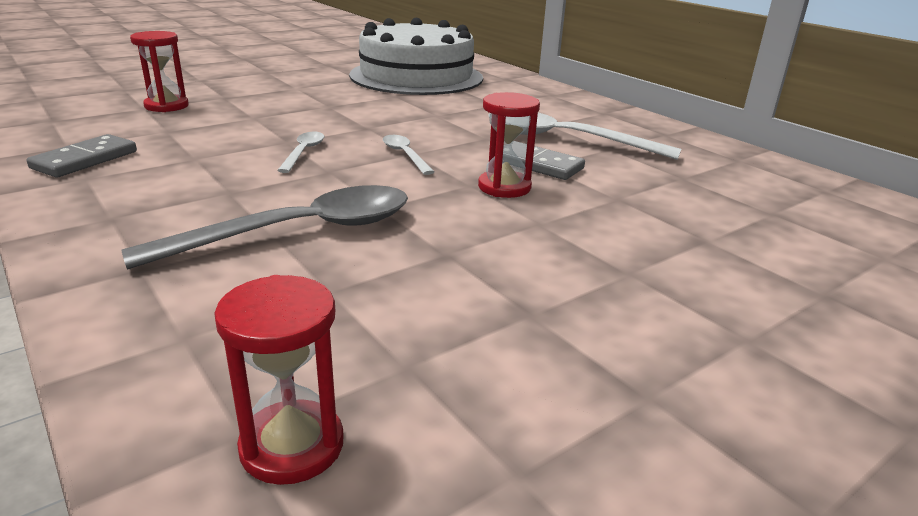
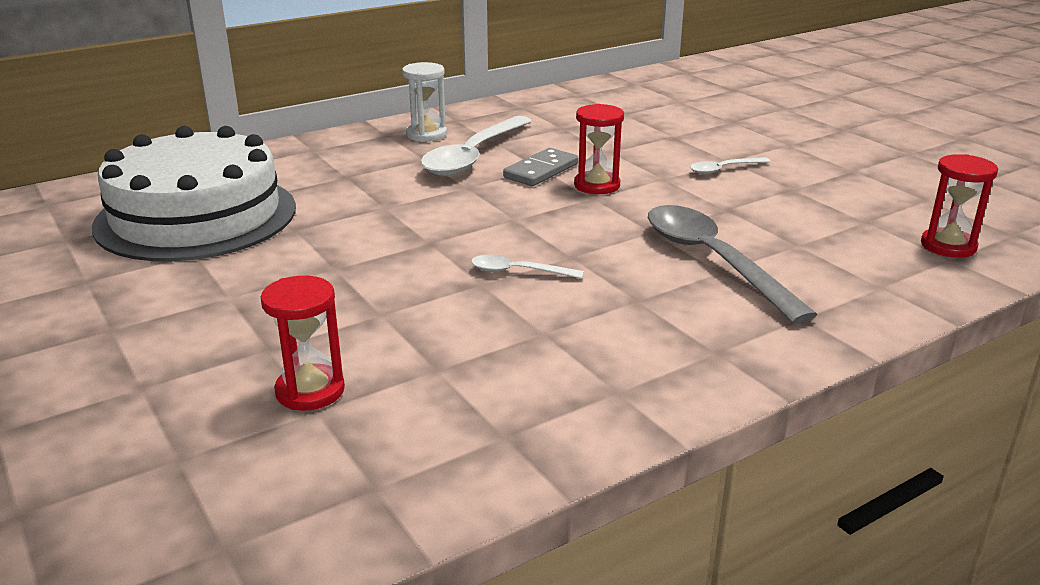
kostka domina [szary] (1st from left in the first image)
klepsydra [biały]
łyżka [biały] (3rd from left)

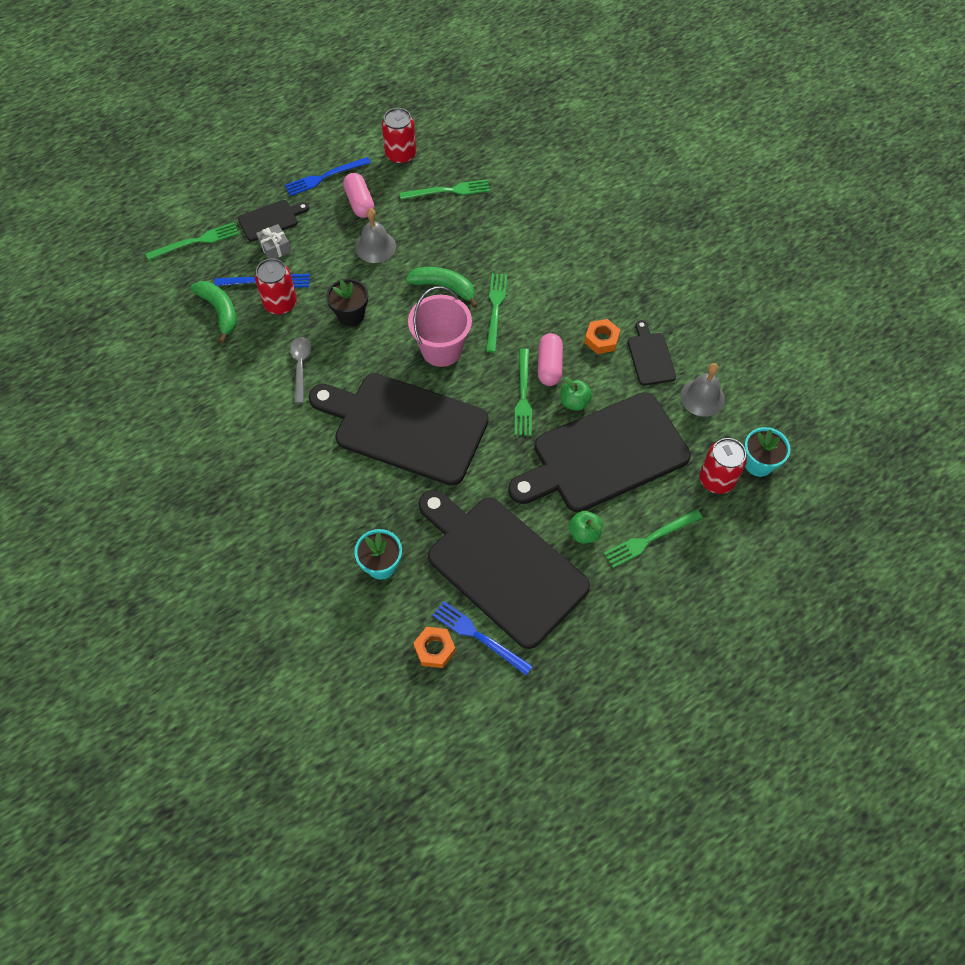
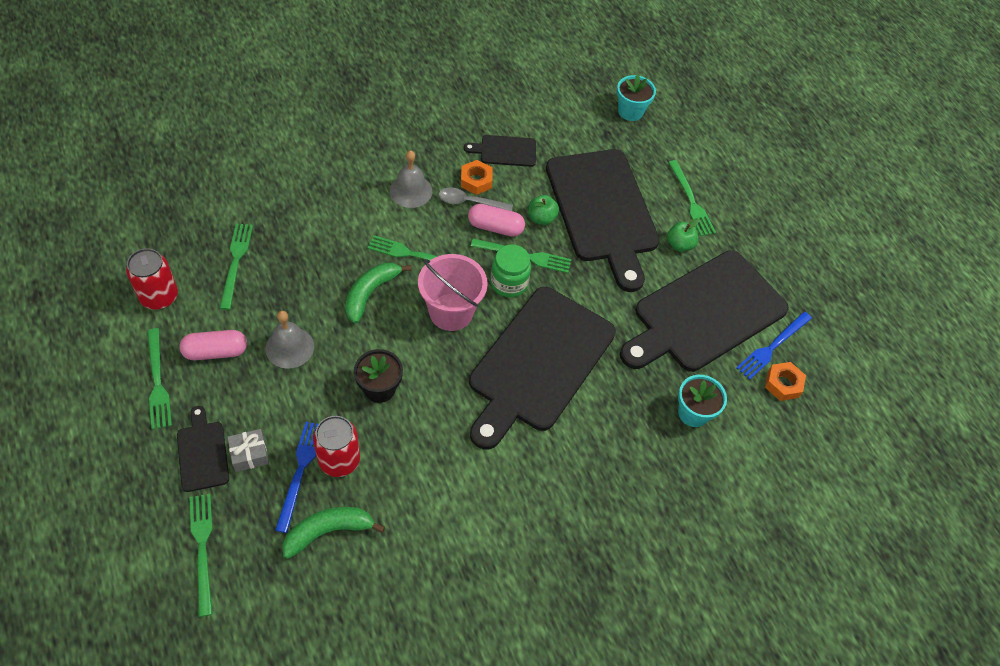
puszka [czerwony] (3rd from left in the first image)
słoik [zielony]
łyżka [szary]
dzwonek [szary] (2nd from left)
widelec [zielony] (1st from left)

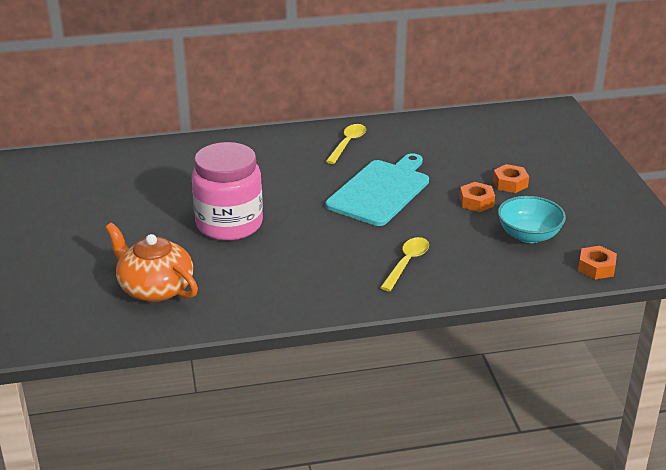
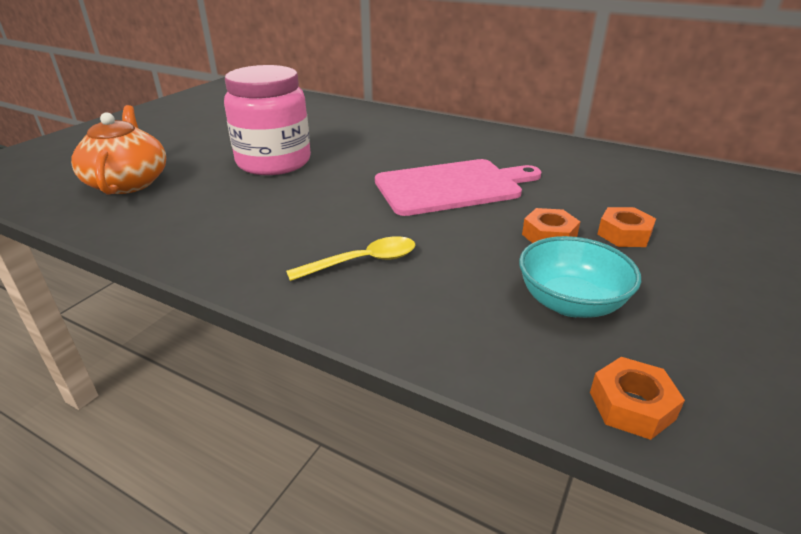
łyżka [żółty] (1st from left in the first image)
deska do krojenia [różowy]

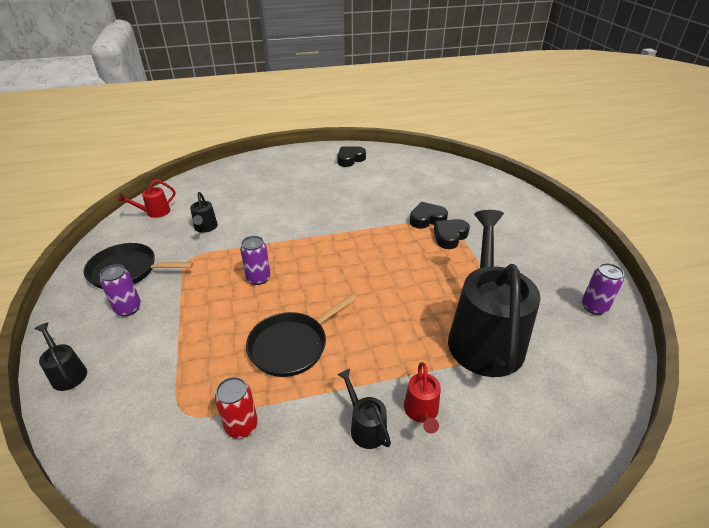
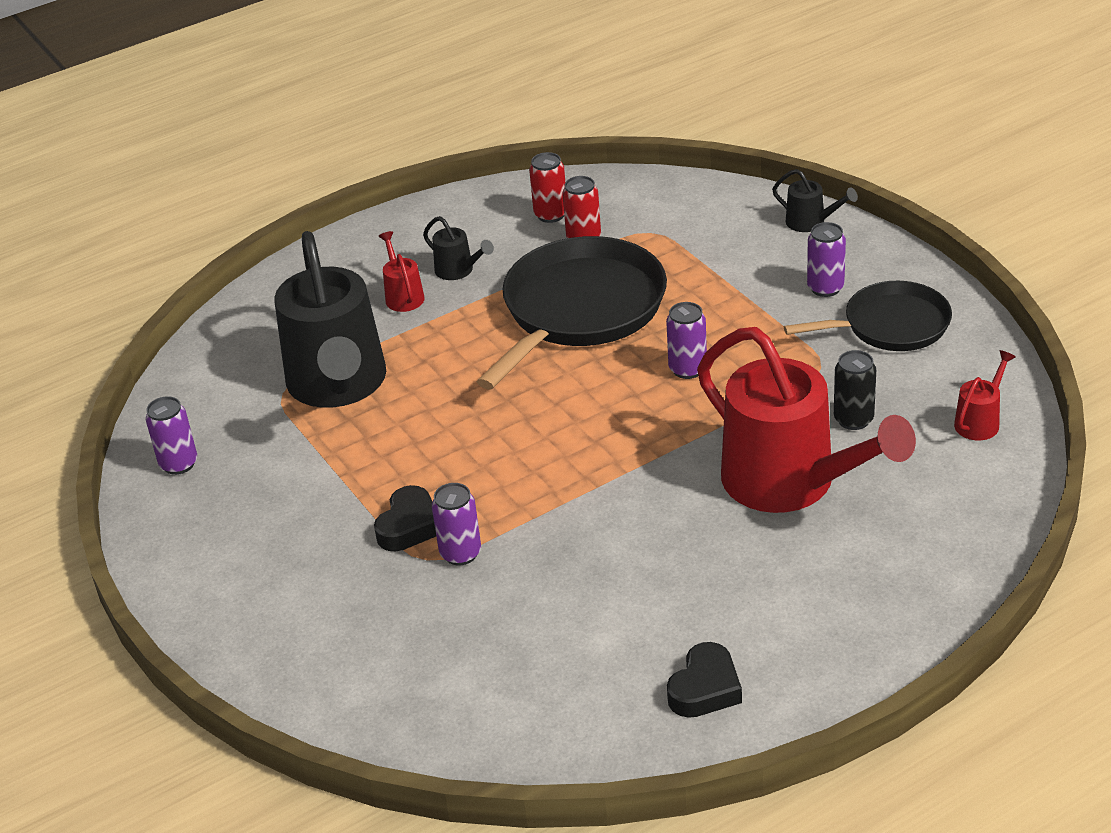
puszka [czerwony] (1st from left)
konewka [czerwony] (2nd from left)
puszka [czarny]
puszka [fioletowy] (2nd from left)
patelnia [czarny] (1st from left)

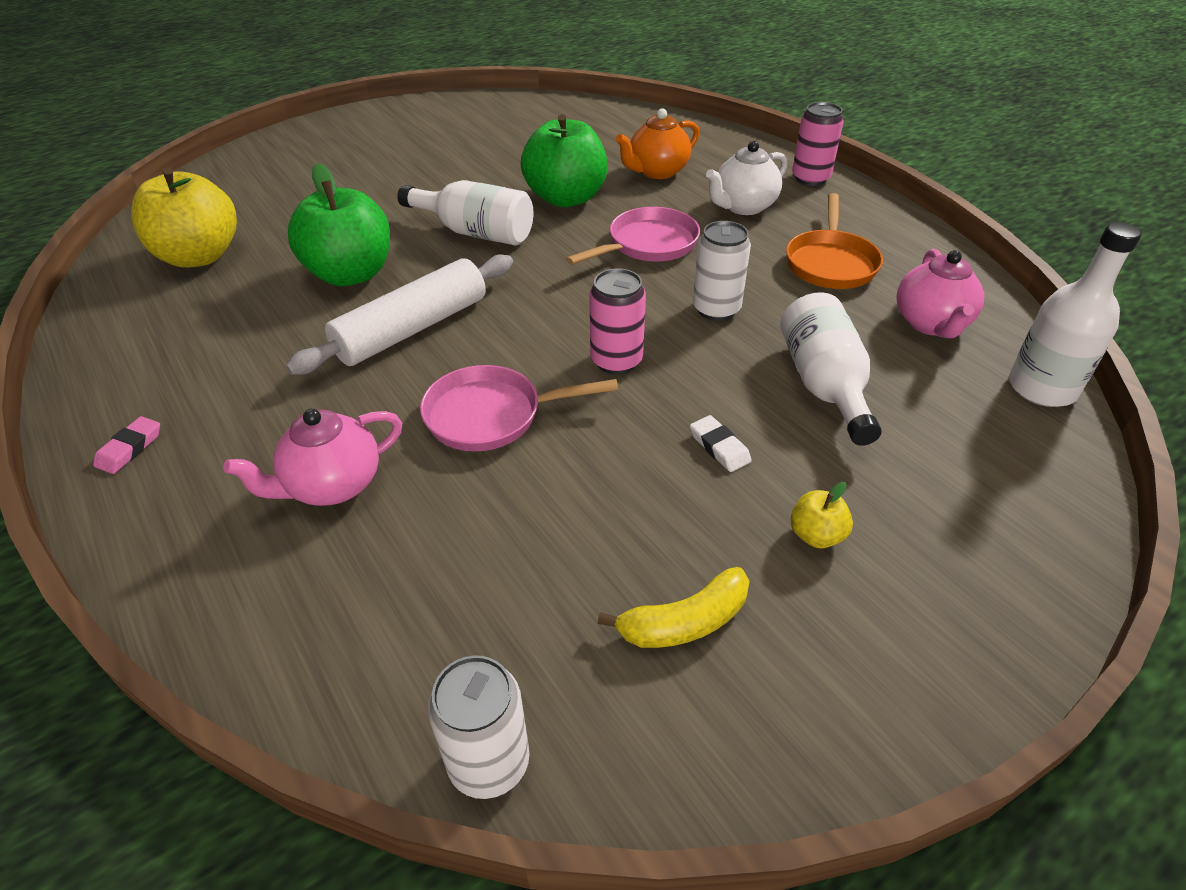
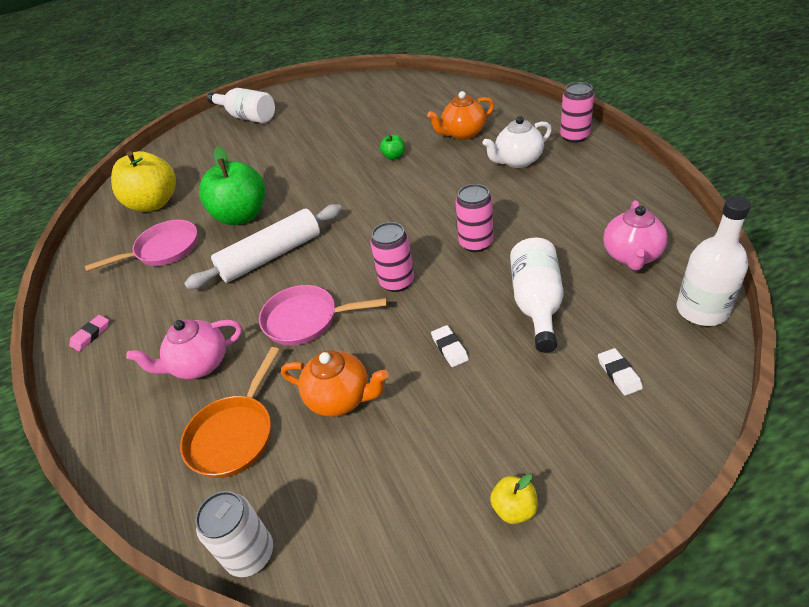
banan [żółty]
imbryk [pomarańczowy] (1st from left)
gumka do mazania [biały] (2nd from left)
butelka [biały] (1st from left)
patelnia [różowy] (1st from left)
patelnia [pomarańczowy]
jabłko [żółty] (2nd from left)
puszka [różowy] (2nd from left)
jabłko [zielony] (2nd from left)

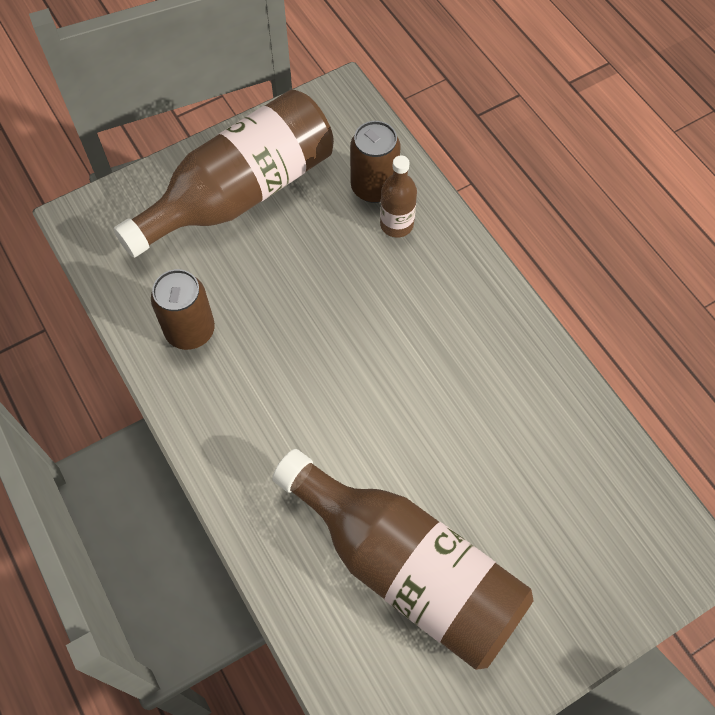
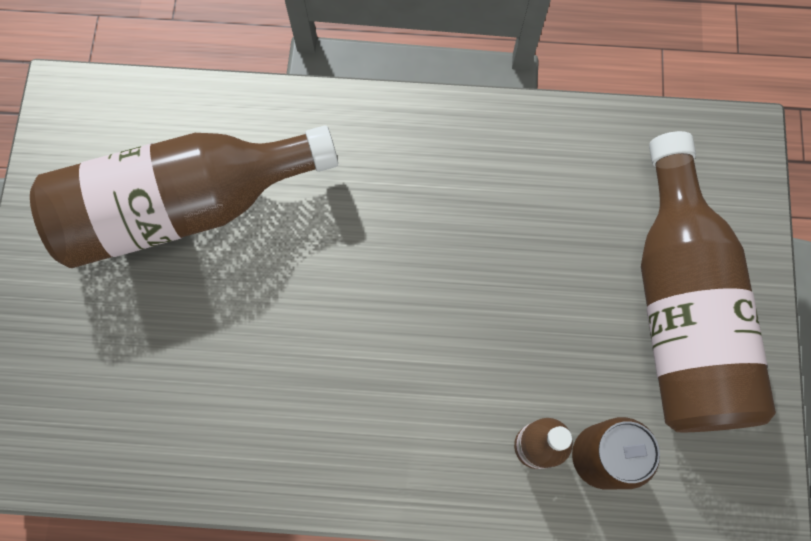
puszka [brązowy] (1st from left in the first image)

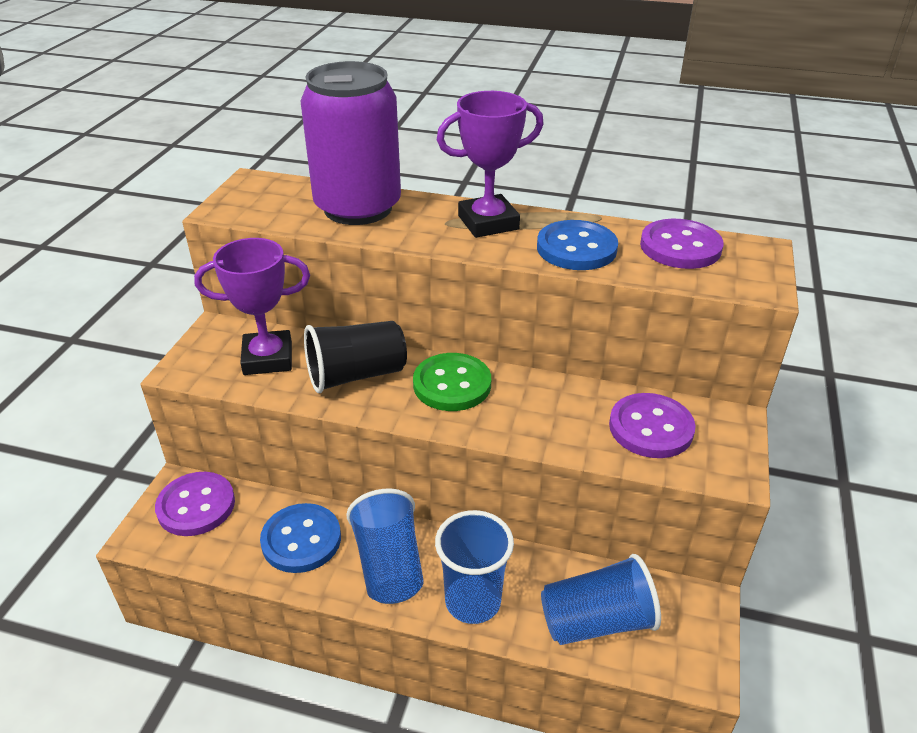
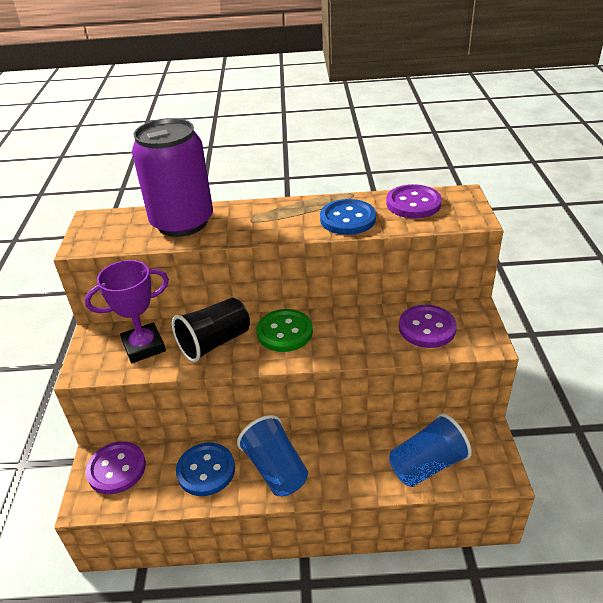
szklanka [niebieski] (2nd from left in the first image)
puchar [fioletowy] (2nd from left in the first image)

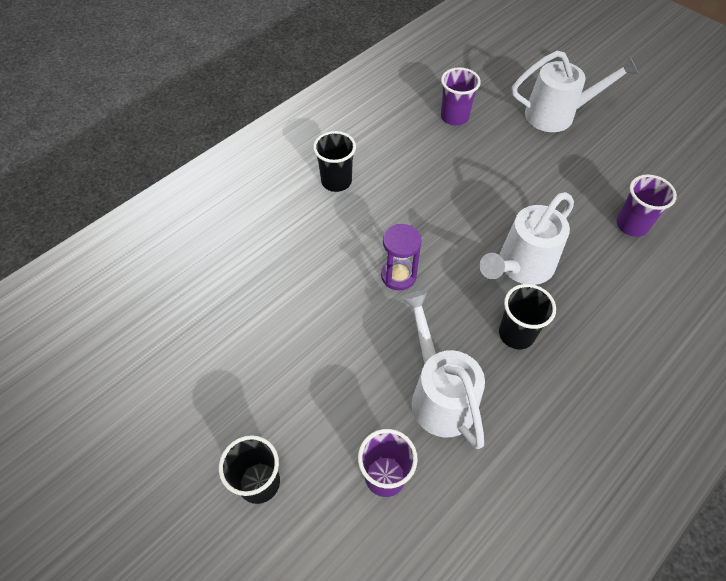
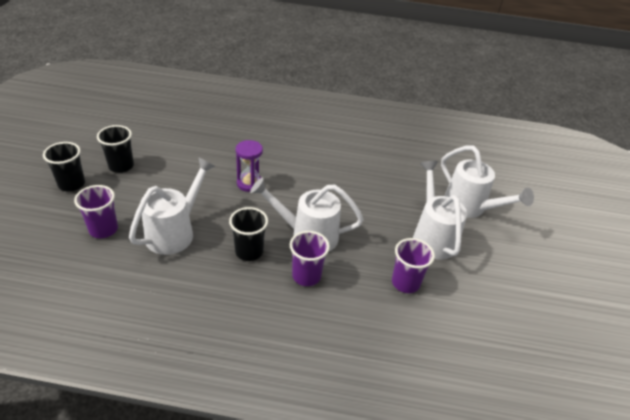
konewka [biały] (3rd from left)
szklanka [czarny] (2nd from left)
szklanka [fioletowy] (2nd from left)

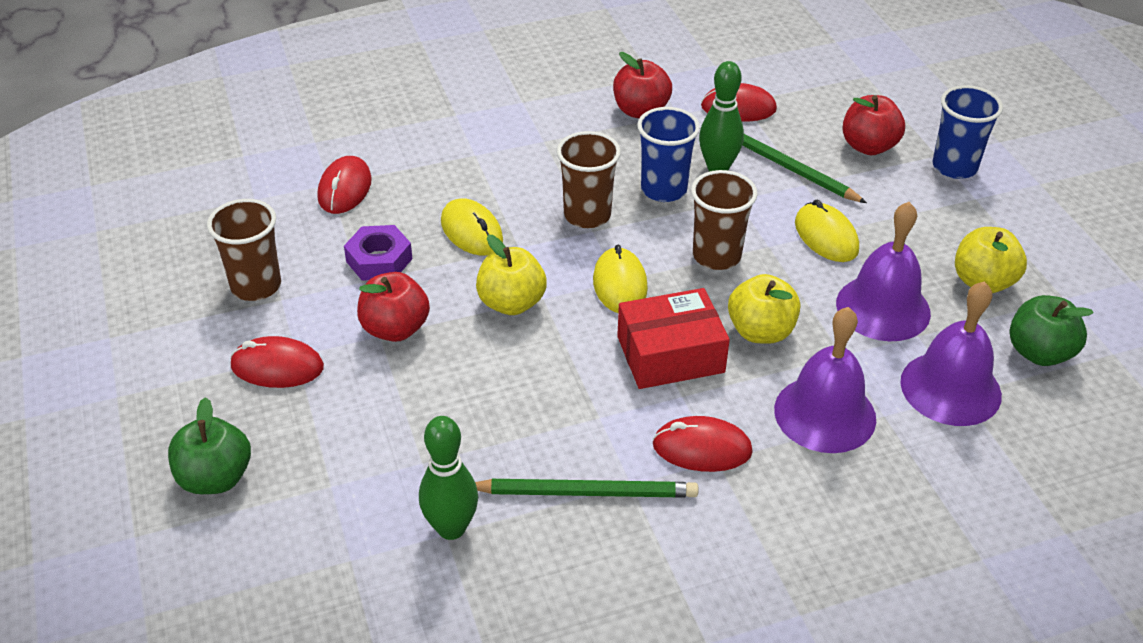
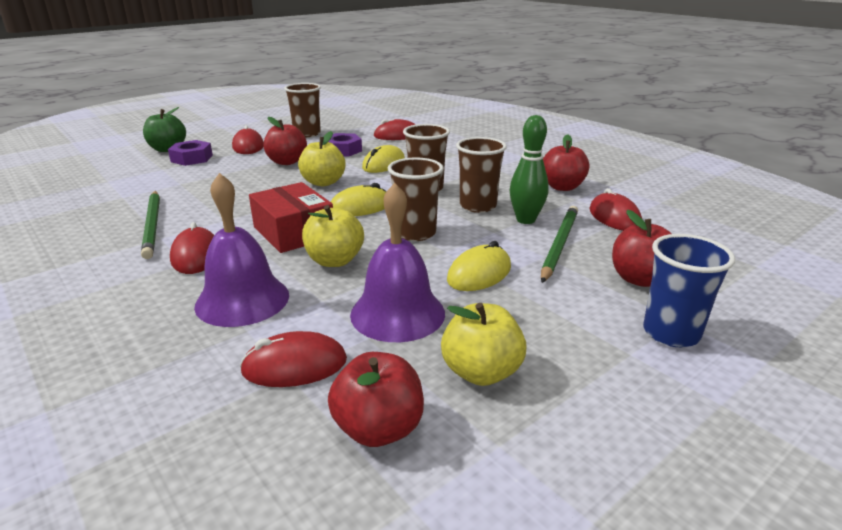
kręgiel [zielony] (1st from left in the first image)
nakrętka [fioletowy] (1st from left)
myszka [czerwony] (3rd from left)
szklanka [brązowy] (4th from left)
jabłko [czerwony] (2nd from left)

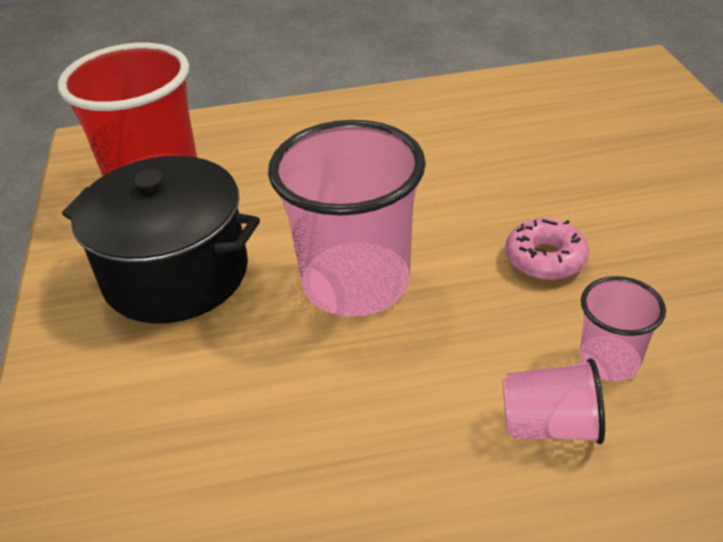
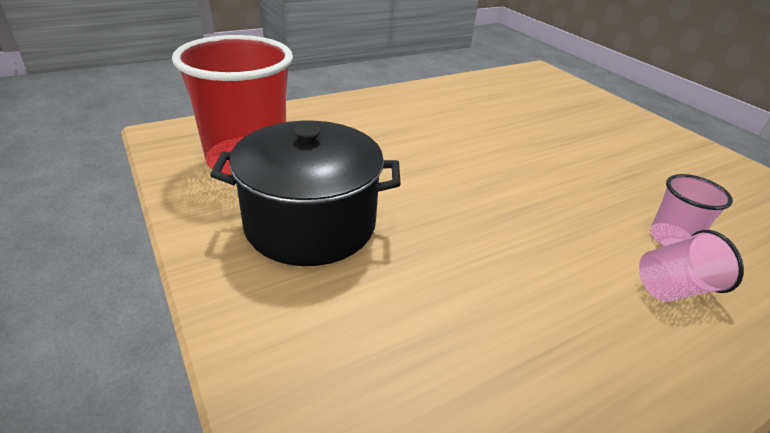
szklanka [różowy] (1st from left in the first image)
donut [różowy]

